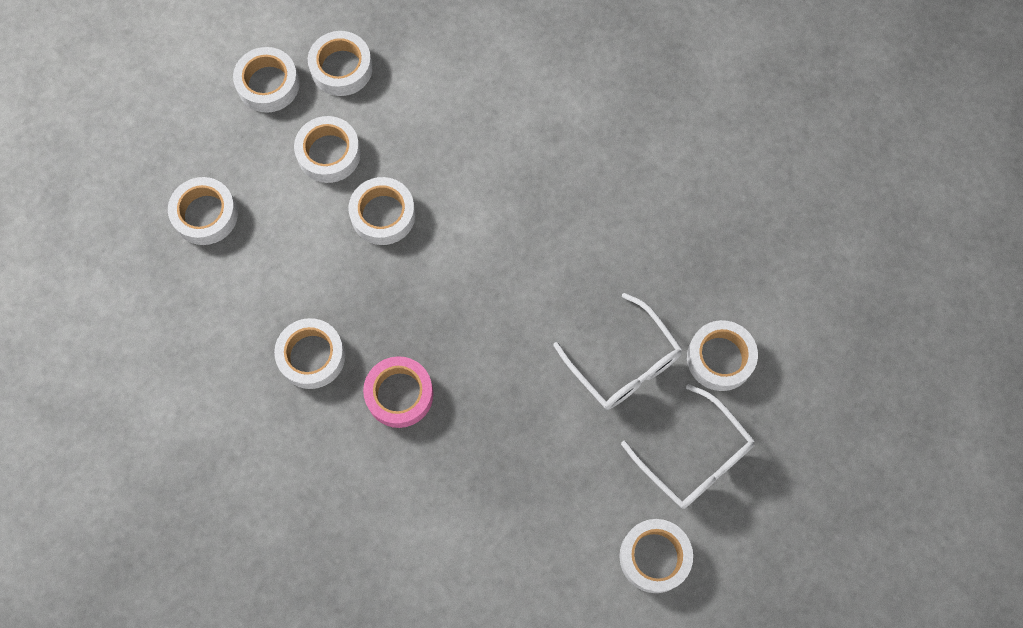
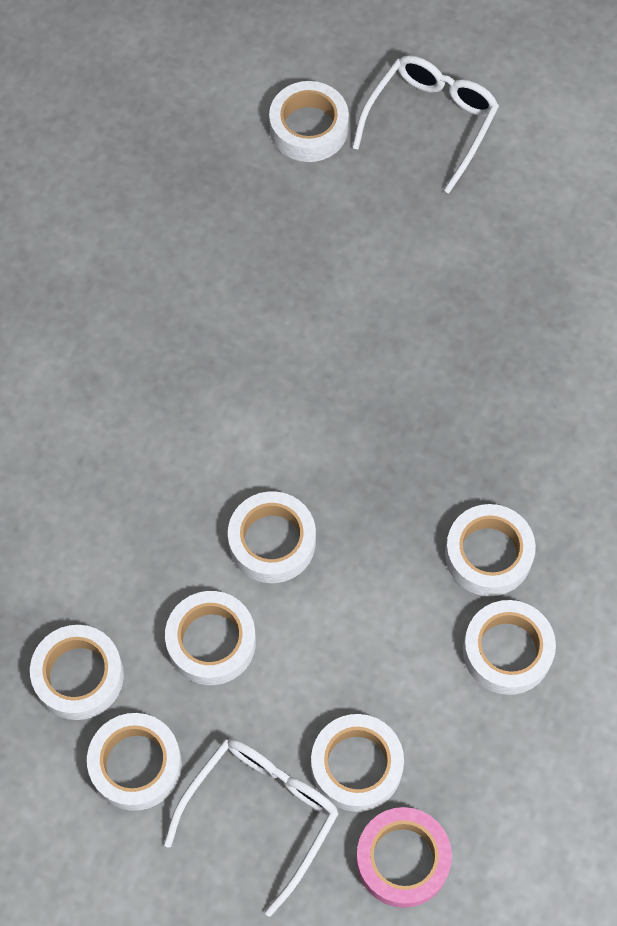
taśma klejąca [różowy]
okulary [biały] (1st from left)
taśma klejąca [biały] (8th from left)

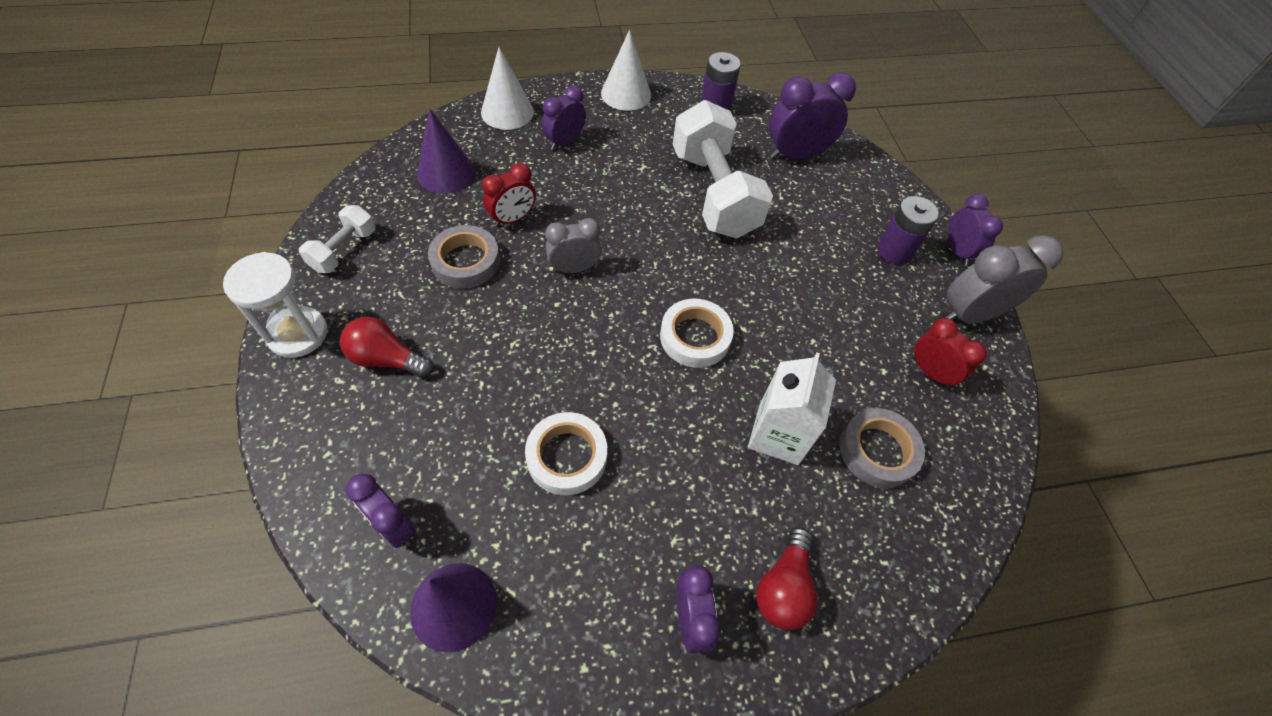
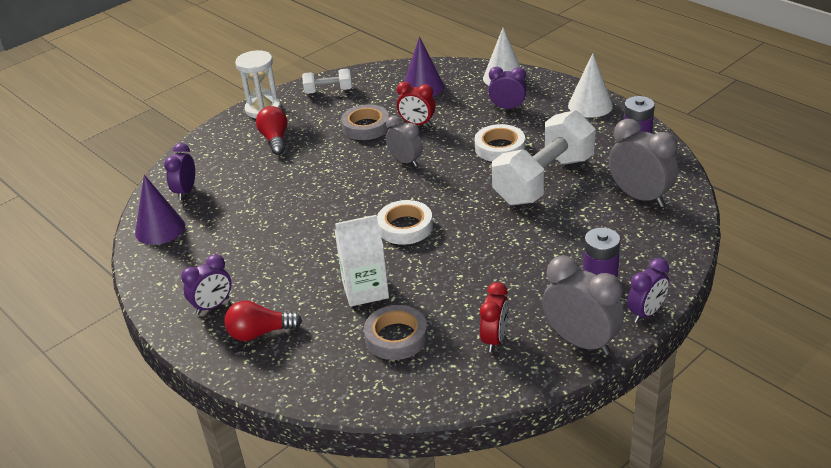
taśma klejąca [biały] (2nd from left)
budzik [szary] (3rd from left)

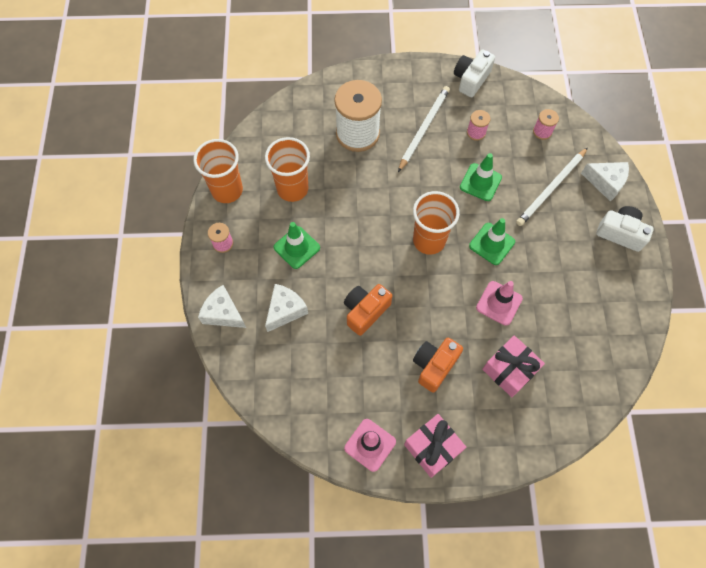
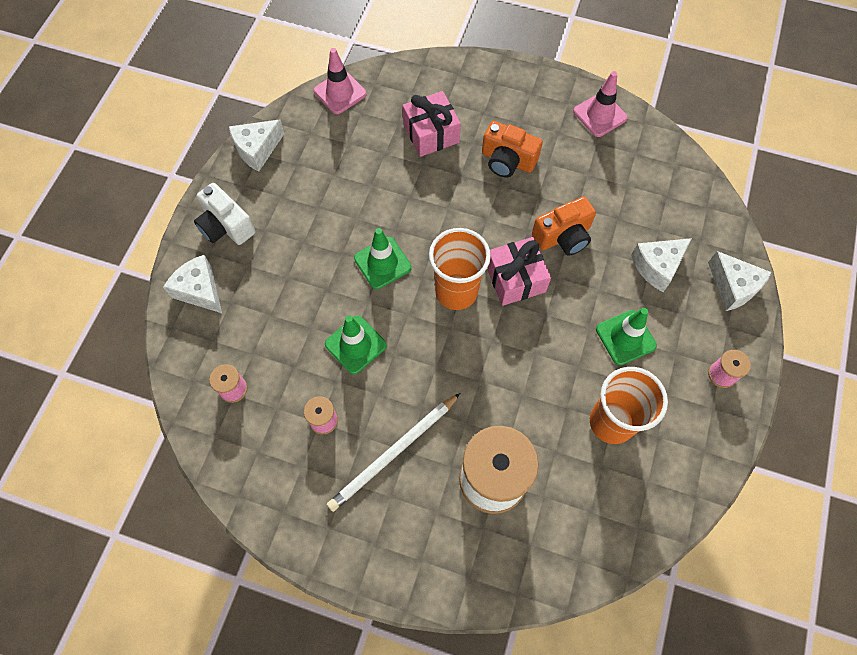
szklanka [pomarańczowy] (1st from left in the first image)
aparat fotograficzny [biały] (1st from left in the first image)
ołówek [biały] (2nd from left in the first image)
ser [biały] (2nd from left)
prezent [różowy] (2nd from left)
pachołek [różowy] (1st from left)
aparat fotograficzny [pomarańczowy] (1st from left)

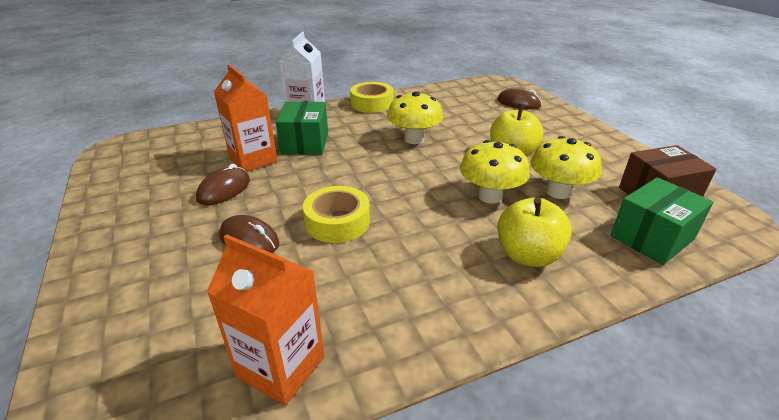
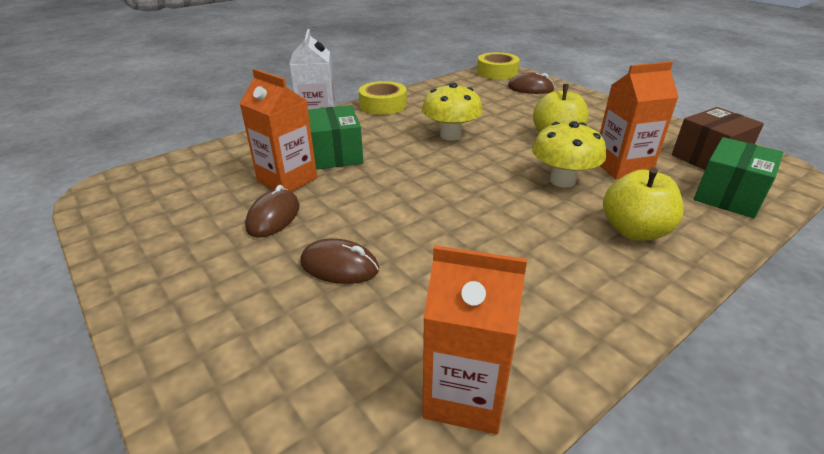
taśma klejąca [żółty] (2nd from left)
karton mleka [pomarańczowy] (3rd from left)

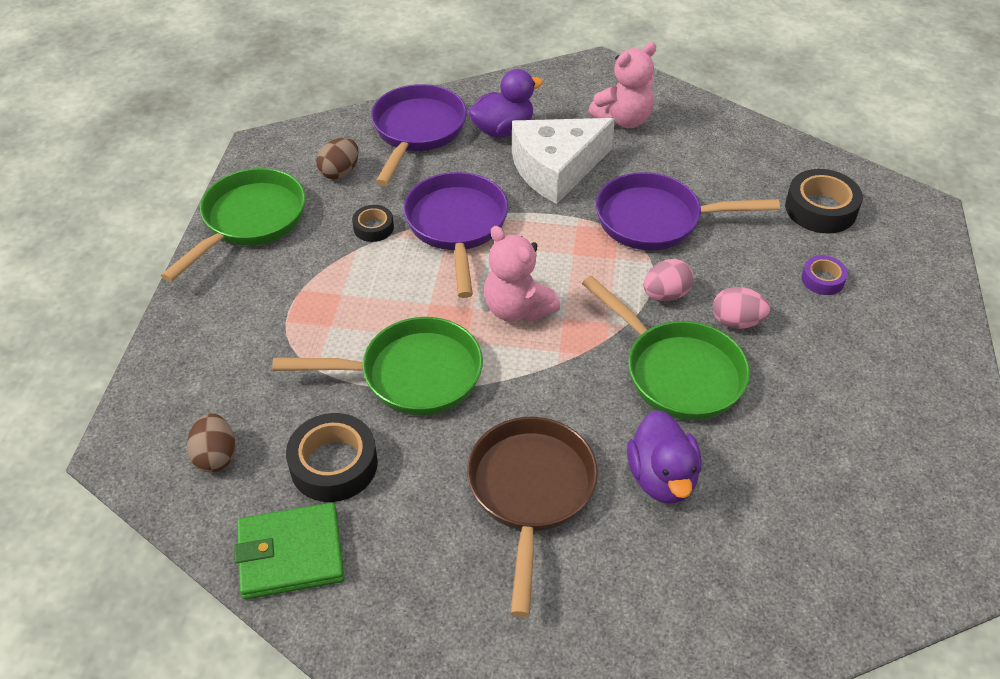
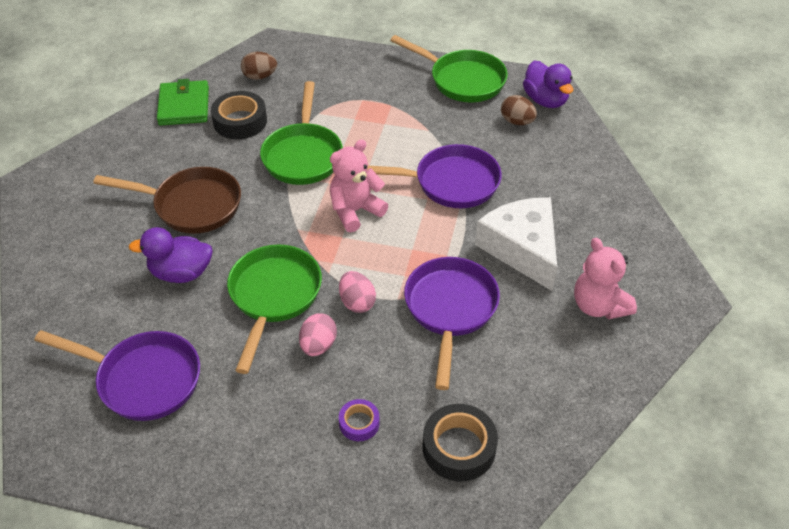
taśma klejąca [czarny] (2nd from left in the first image)
patelnia [fioletowy] (1st from left)
kaczka [fioletowy] (2nd from left)
patelnia [zielony] (1st from left)

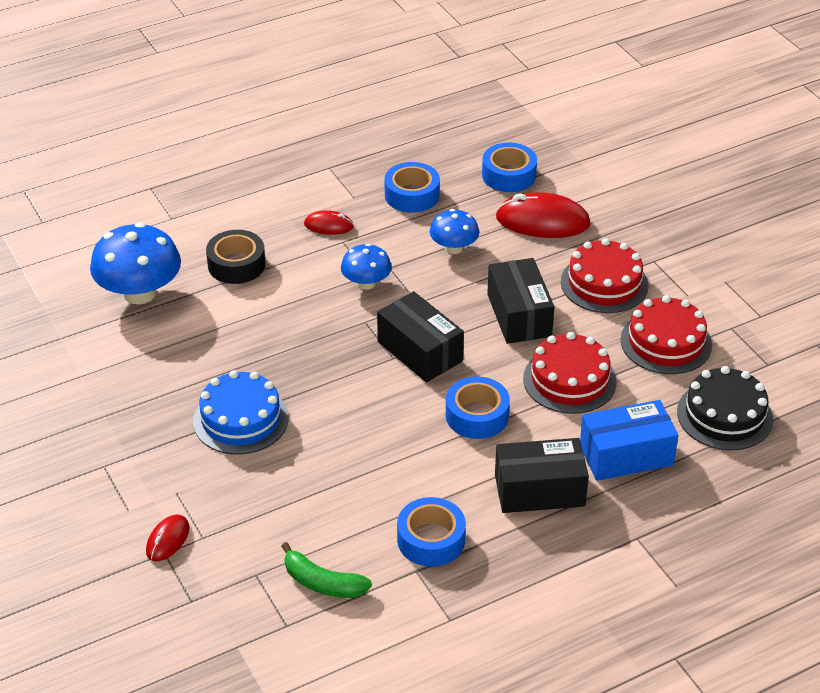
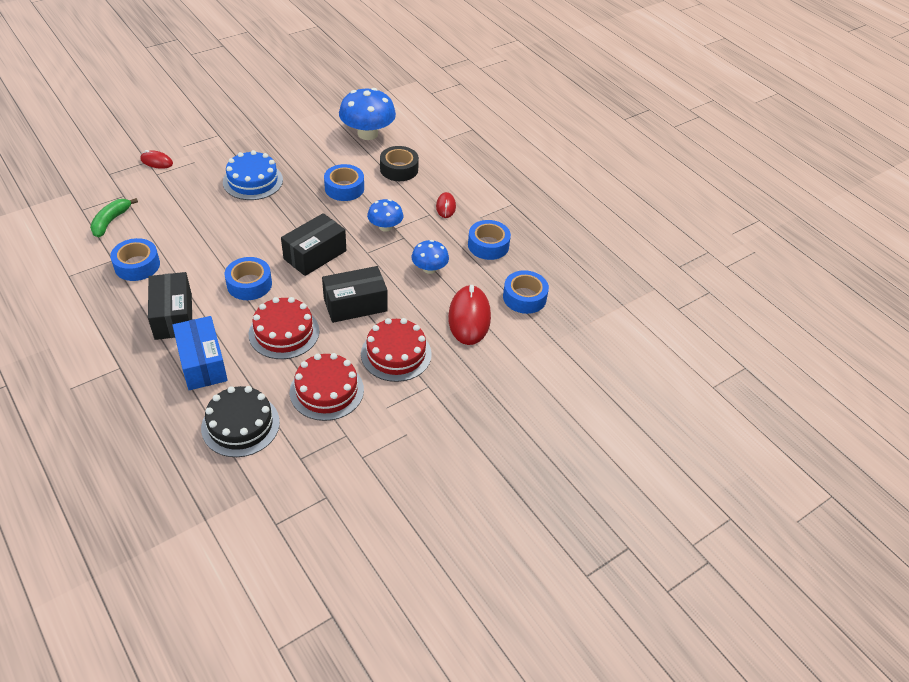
taśma klejąca [niebieski] (3rd from left)

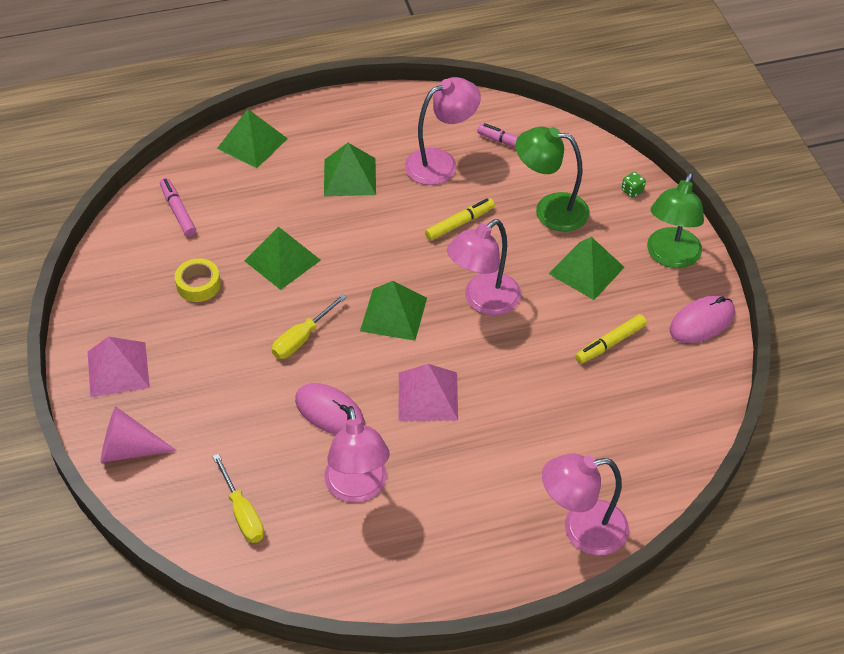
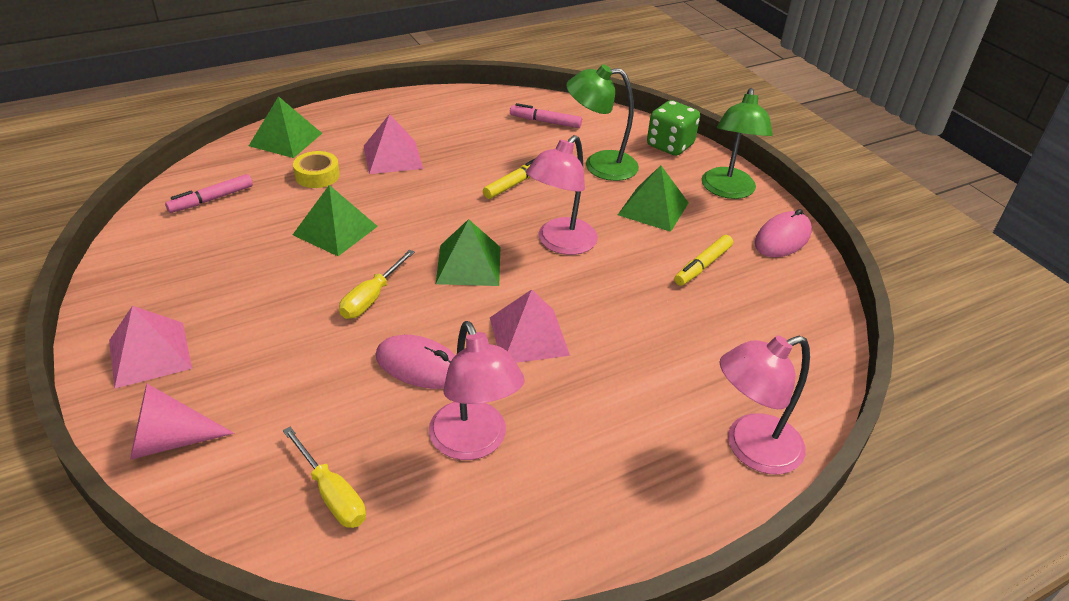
lampka [różowy] (2nd from left in the first image)
taśma klejąca [żółty]
piramida [różowy] (2nd from left)
flamaster [różowy] (1st from left)
kostka do gry [zielony]

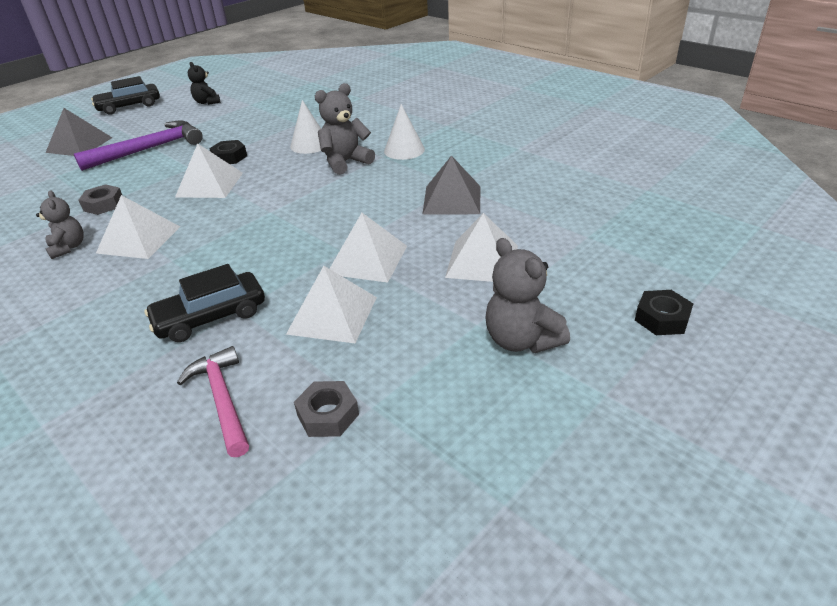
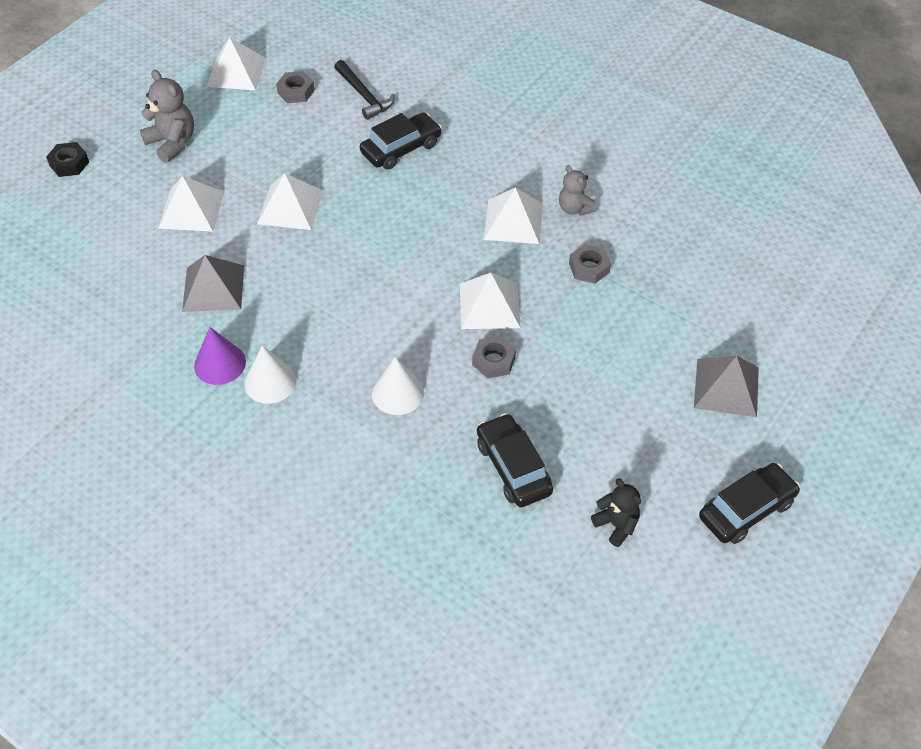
młotek [fioletowy]
miś [szary] (2nd from left in the first image)
stożek [fioletowy]
samochód [czarny] (2nd from left)
piramida [biały] (2nd from left)
młotek [czarny]
nakrętka [szary] (2nd from left)

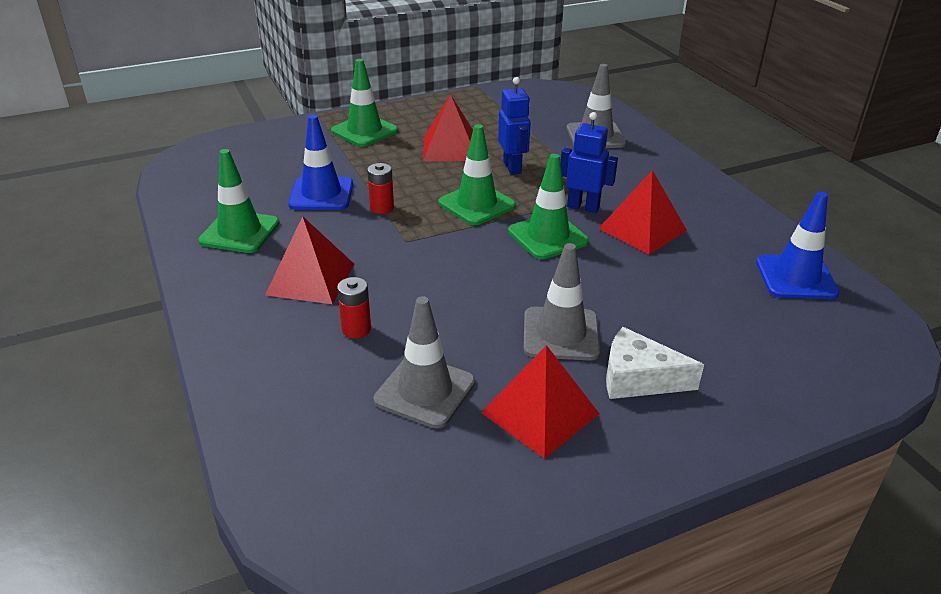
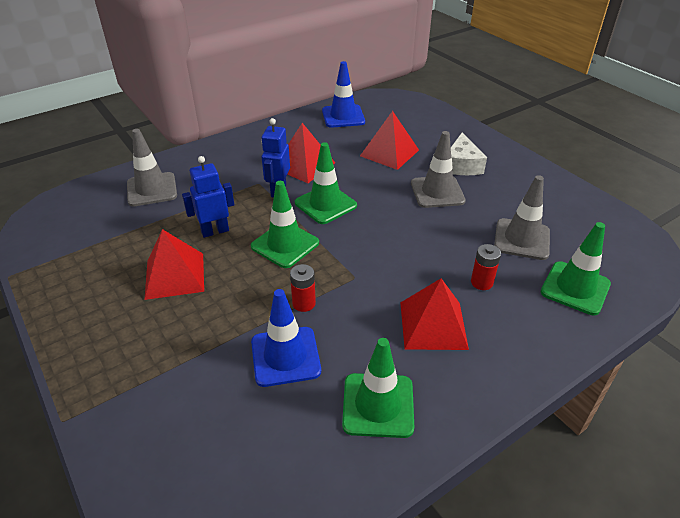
pachołek [zielony] (4th from left)
piramida [czerwony] (3rd from left)

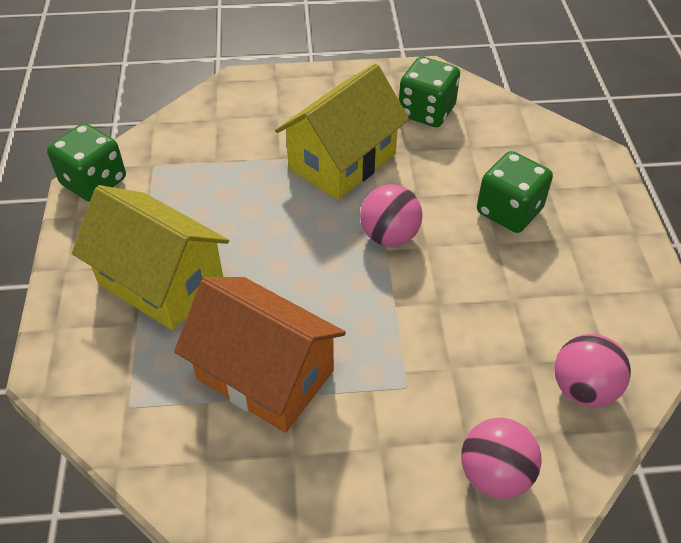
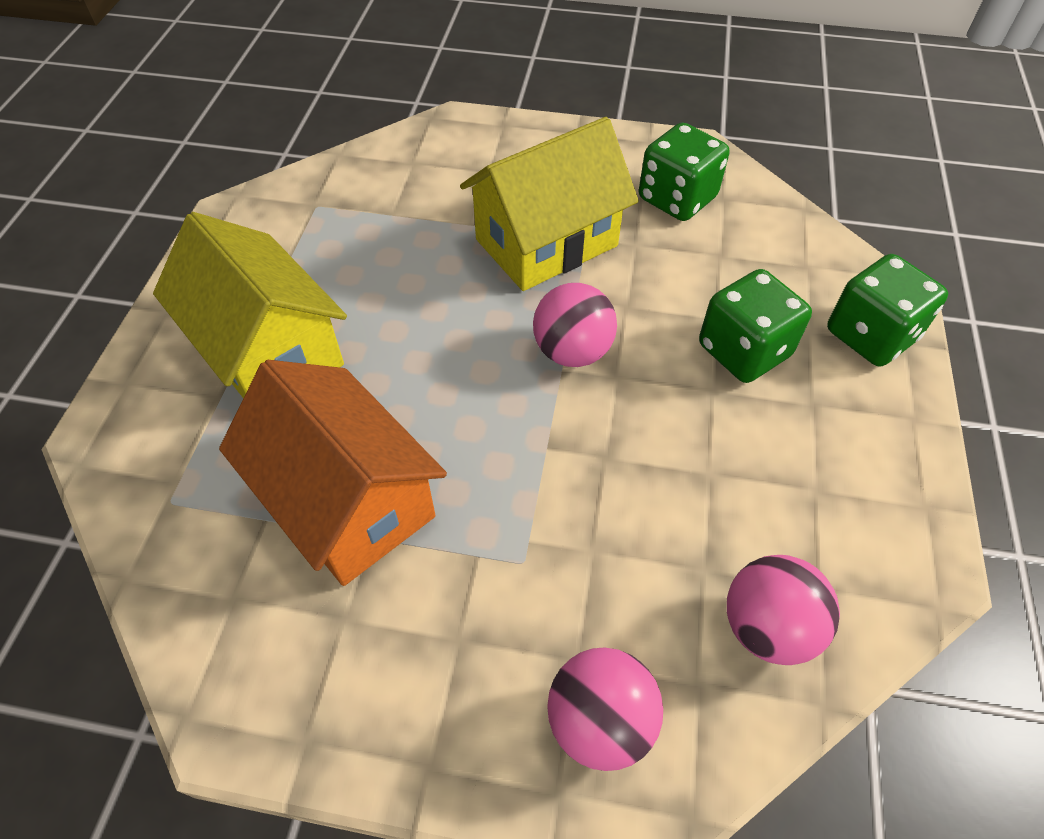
kostka do gry [zielony] (3rd from left)

